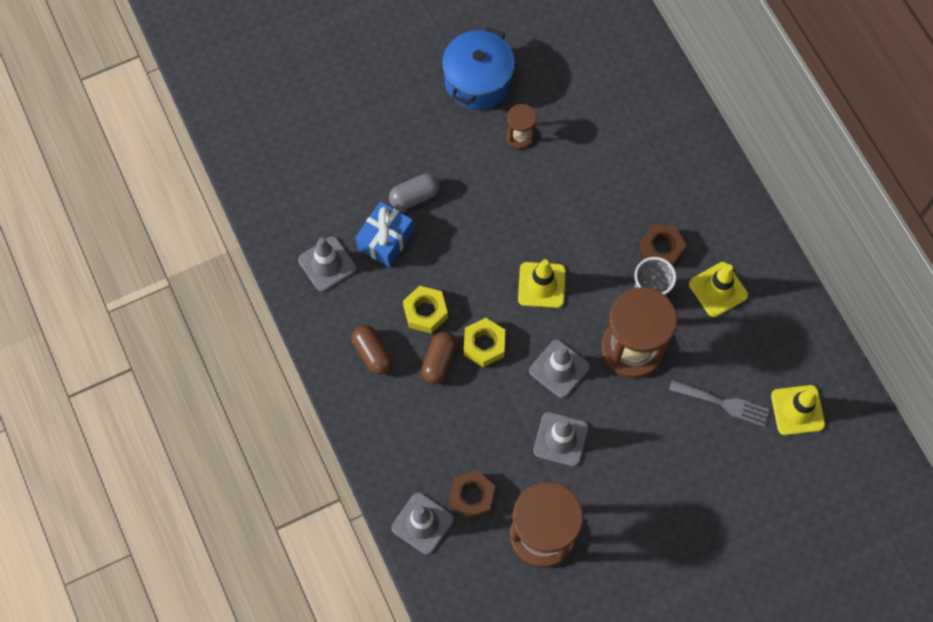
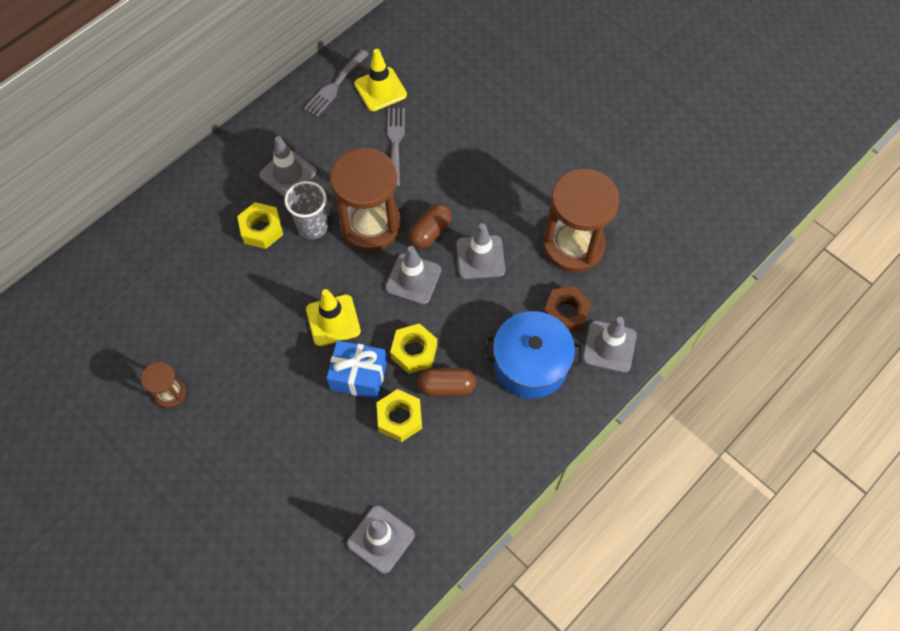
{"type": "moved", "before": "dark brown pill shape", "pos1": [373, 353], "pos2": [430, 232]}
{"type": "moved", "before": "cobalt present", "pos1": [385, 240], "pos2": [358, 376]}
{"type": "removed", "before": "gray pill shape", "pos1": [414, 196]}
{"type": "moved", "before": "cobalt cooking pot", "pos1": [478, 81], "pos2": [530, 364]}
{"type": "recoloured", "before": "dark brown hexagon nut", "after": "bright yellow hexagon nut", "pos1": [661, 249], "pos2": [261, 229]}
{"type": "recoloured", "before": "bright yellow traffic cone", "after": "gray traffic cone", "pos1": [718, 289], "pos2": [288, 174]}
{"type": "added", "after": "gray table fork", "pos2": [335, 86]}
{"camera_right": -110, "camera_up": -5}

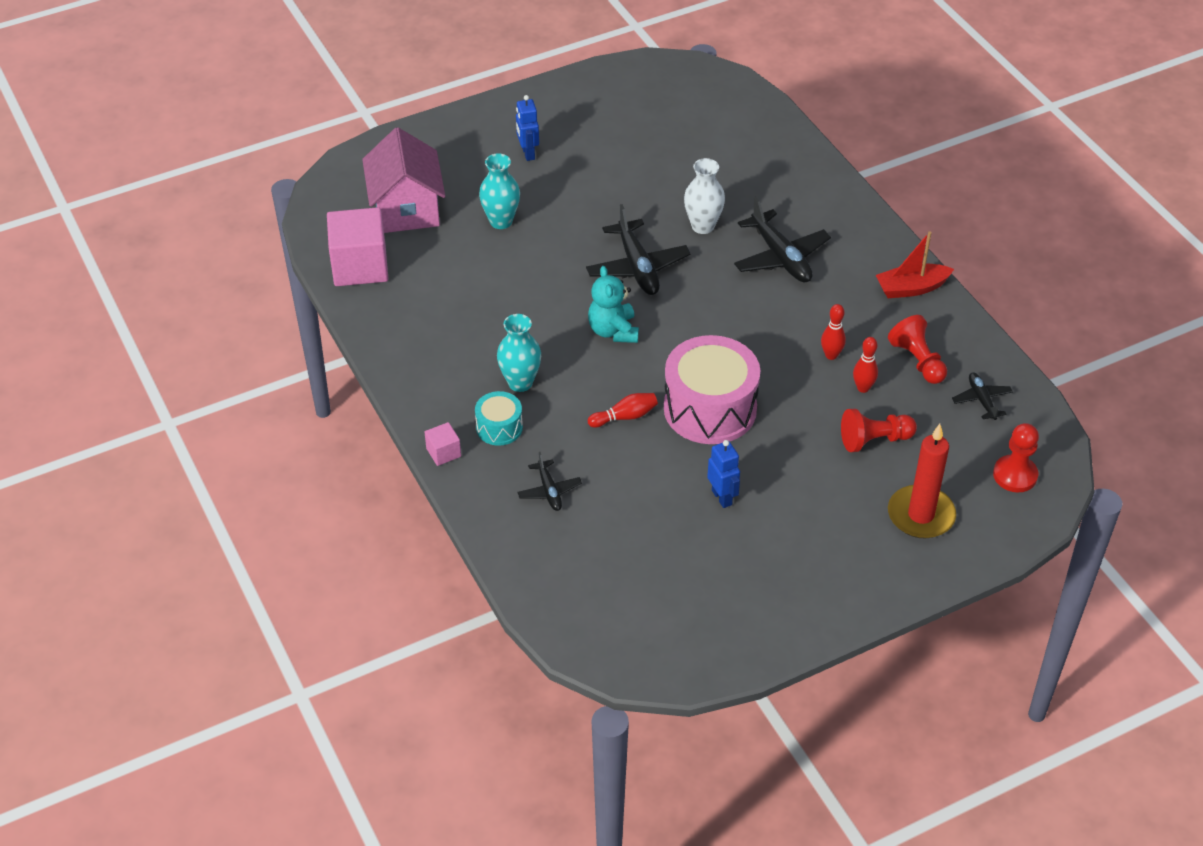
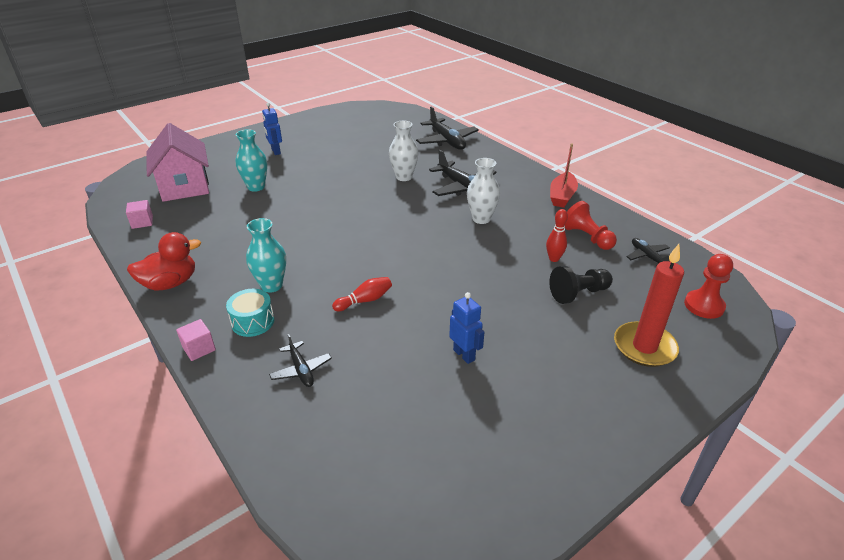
{"type": "resized", "before": "rose-pink solid cube", "pos1": [360, 266], "pos2": [142, 222], "scale": 0.46}
{"type": "moved", "before": "ebony toy plane", "pos1": [637, 267], "pos2": [447, 141]}
{"type": "removed", "before": "aqua teddy bear", "pos1": [613, 331]}
{"type": "removed", "before": "rose-pink snare drum", "pos1": [710, 409]}
{"type": "removed", "before": "crimson bowling pin", "pos1": [831, 355]}
{"type": "recoloured", "before": "crimson game pawn", "after": "ebony game pawn", "pos1": [874, 440], "pos2": [578, 294]}
{"type": "turned", "before": "crimson sailboat", "pos1": [911, 288], "pos2": [562, 196], "turn": -45}
{"type": "added", "after": "crimson duck", "pos2": [170, 283]}
{"type": "added", "after": "snow-white flower vase", "pos2": [481, 219]}
{"camera_right": -10, "camera_up": -10}

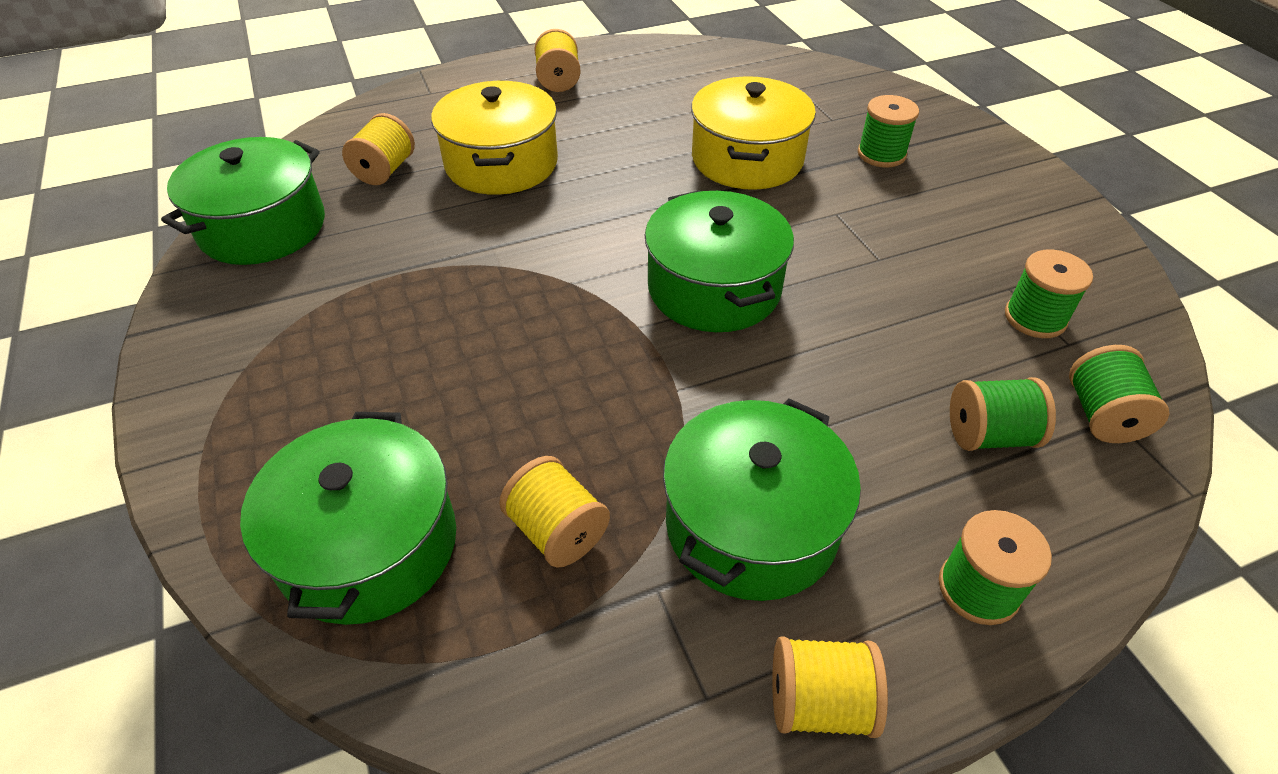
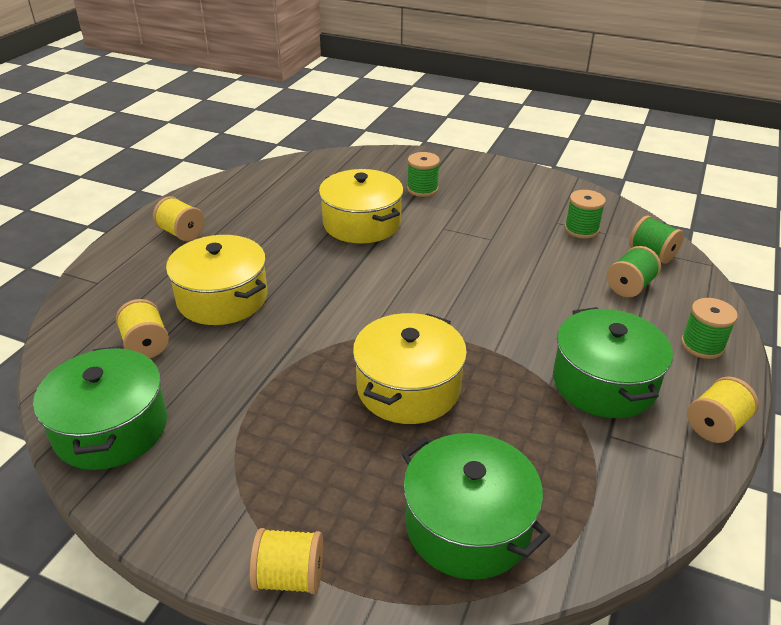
{"type": "moved", "before": "bright yellow reel of thread", "pos1": [557, 531], "pos2": [290, 577]}
{"type": "removed", "before": "emerald cooking pot", "pos1": [714, 288]}
{"type": "added", "after": "bright yellow cooking pot", "pos2": [408, 388]}
{"camera_right": -45, "camera_up": -10}

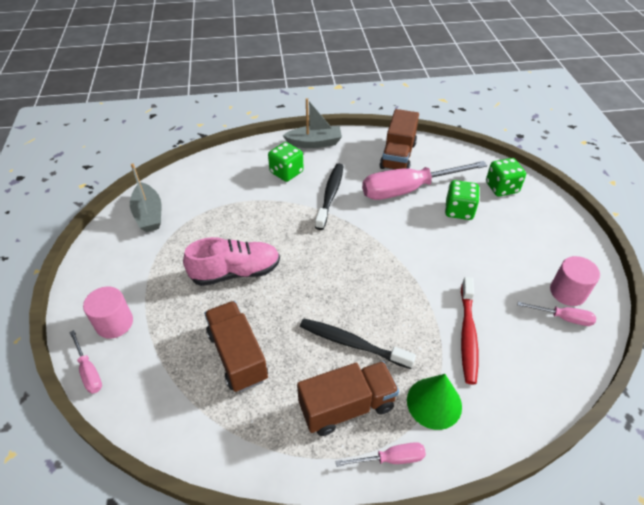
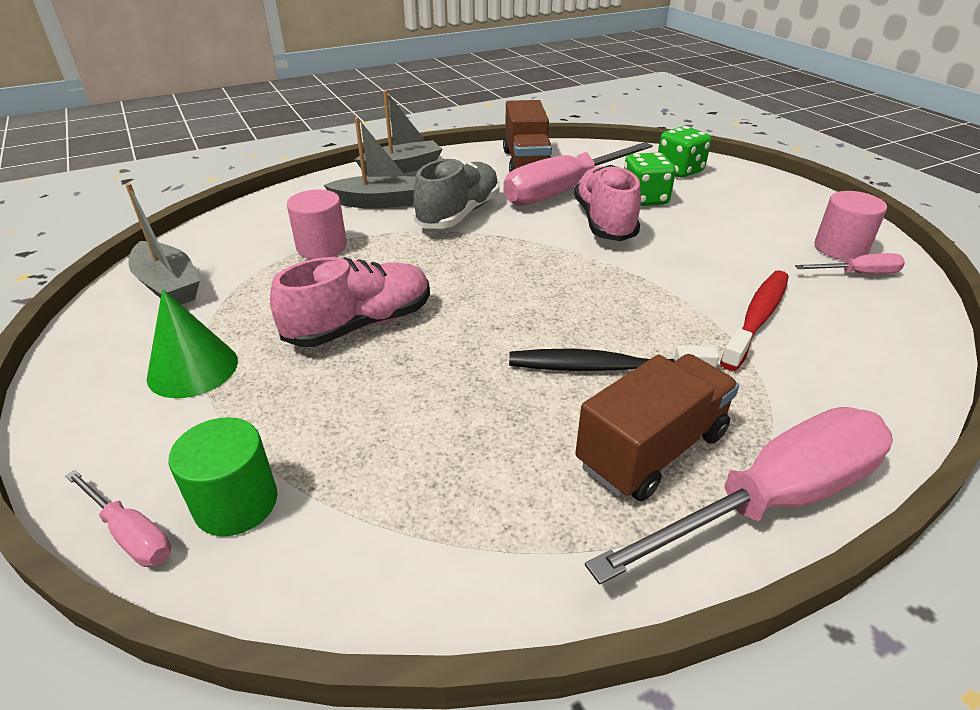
{"type": "moved", "before": "rose-pink solid cylinder", "pos1": [114, 323], "pos2": [321, 247]}
{"type": "removed", "before": "dark brown lorry", "pos1": [237, 356]}
{"type": "replaced", "before": "emerald game die", "after": "gray sailboat", "pos1": [286, 172], "pos2": [378, 202]}
{"type": "replaced", "before": "ebony toothbrush", "after": "gray sneaker", "pos1": [330, 195], "pos2": [459, 214]}
{"type": "resized", "before": "rose-pink screwdriver", "pos1": [391, 458], "pos2": [771, 500], "scale": 2.19}
{"type": "moved", "before": "emerald solid cone", "pos1": [434, 403], "pos2": [193, 369]}
{"type": "turned", "before": "crimson toothbrush", "pos1": [467, 334], "pos2": [757, 318], "turn": -135}
{"type": "added", "after": "emerald solid cylinder", "pos2": [236, 503]}
{"type": "added", "after": "rose-pink sneaker", "pos2": [604, 222]}
{"camera_right": -20, "camera_up": -10}

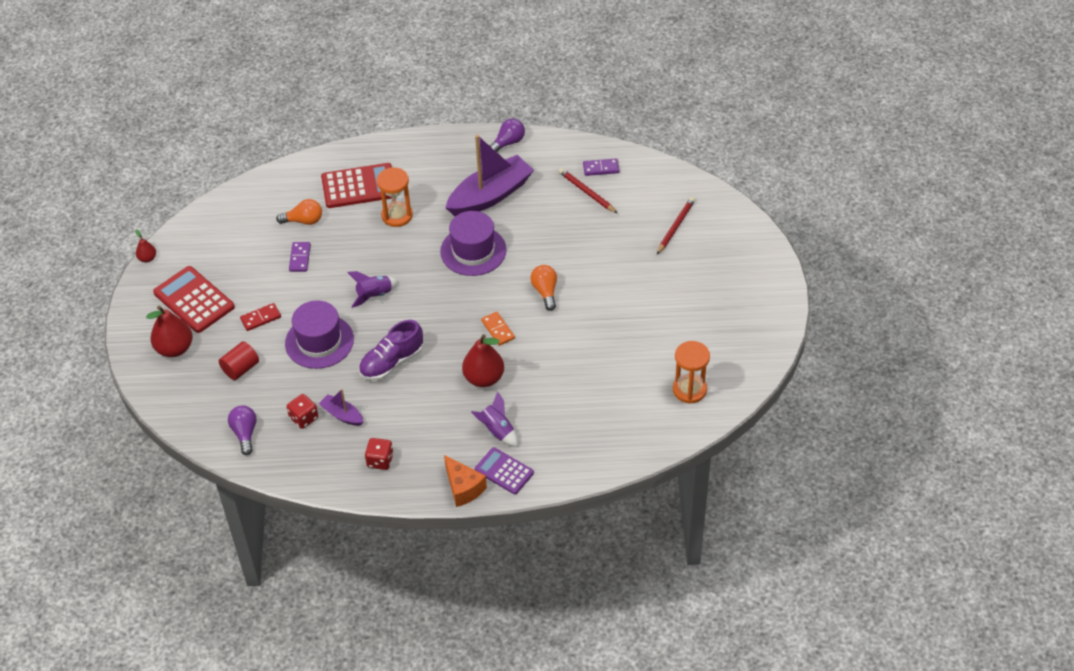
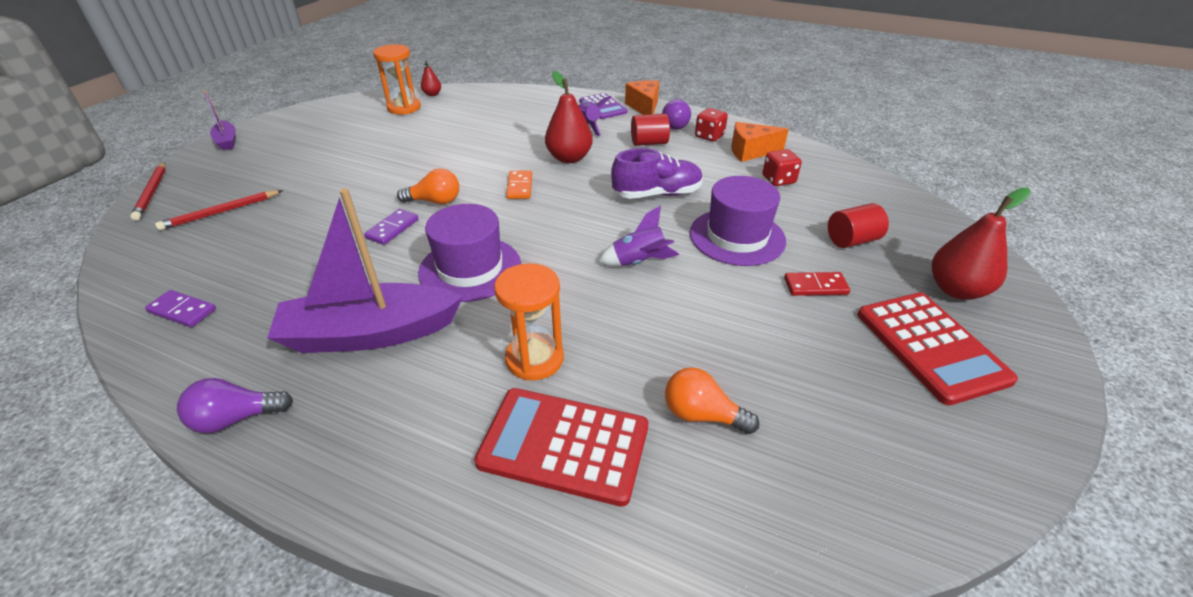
{"type": "moved", "before": "crimson pear", "pos1": [147, 258], "pos2": [432, 94]}
{"type": "moved", "before": "violet light bulb", "pos1": [245, 433], "pos2": [676, 125]}
{"type": "moved", "before": "violet domino piece", "pos1": [300, 258], "pos2": [392, 229]}
{"type": "moved", "before": "violet sailboat", "pos1": [342, 415], "pos2": [227, 141]}
{"type": "turned", "before": "orange light bulb", "pos1": [545, 292], "pos2": [435, 201], "turn": -105}
{"type": "moved", "before": "crimson wooden pencil", "pos1": [587, 192], "pos2": [152, 193]}
{"type": "added", "after": "crimson solid cylinder", "pos2": [649, 143]}
{"type": "added", "after": "orange cheese", "pos2": [750, 152]}
{"camera_right": -155, "camera_up": -10}

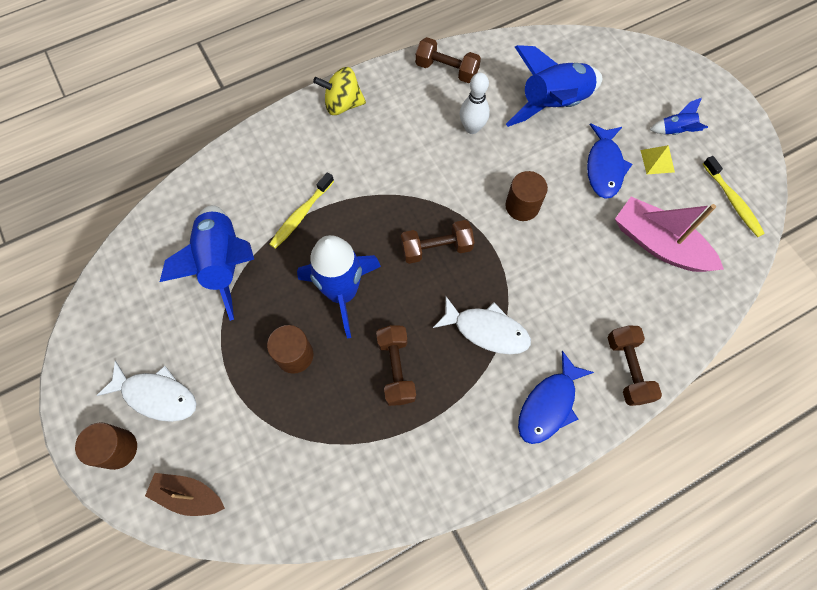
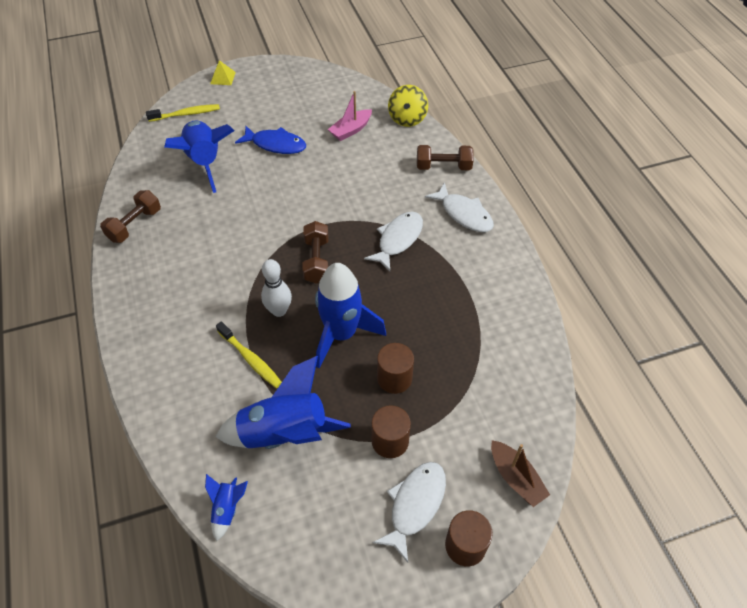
{"type": "turned", "before": "dark brown sailboat", "pos1": [189, 495], "pos2": [515, 478], "turn": -60}
{"type": "moved", "before": "bright yellow whirligig", "pos1": [342, 104], "pos2": [407, 119]}
{"type": "removed", "before": "dark brown free weight", "pos1": [396, 369]}
{"type": "moved", "before": "snow-white bowling pin", "pos1": [472, 128], "pos2": [279, 311]}
{"type": "moved", "before": "dark brown solid cylinder", "pos1": [522, 206], "pos2": [390, 441]}
{"type": "recoloured", "before": "cobalt fish figure", "after": "snow-white fish figure", "pos1": [549, 405], "pos2": [464, 214]}
{"type": "resized", "before": "rose-pink sailboat", "pos1": [659, 244], "pos2": [351, 130], "scale": 0.62}
{"type": "moved", "before": "bright yellow pyramid", "pos1": [657, 161], "pos2": [223, 78]}
{"type": "moved", "before": "cobalt spaceship", "pos1": [675, 131], "pos2": [227, 509]}
{"type": "moved", "before": "bright yellow toothbrush", "pos1": [732, 201], "pos2": [186, 114]}
{"camera_right": -80, "camera_up": -15}

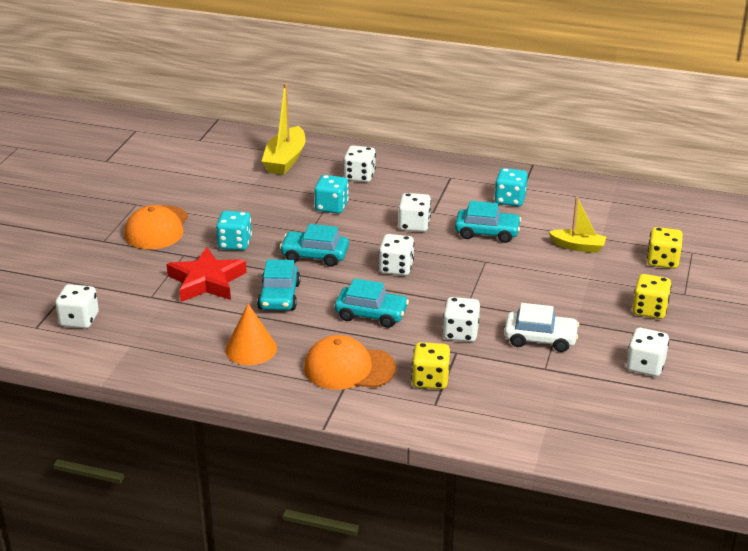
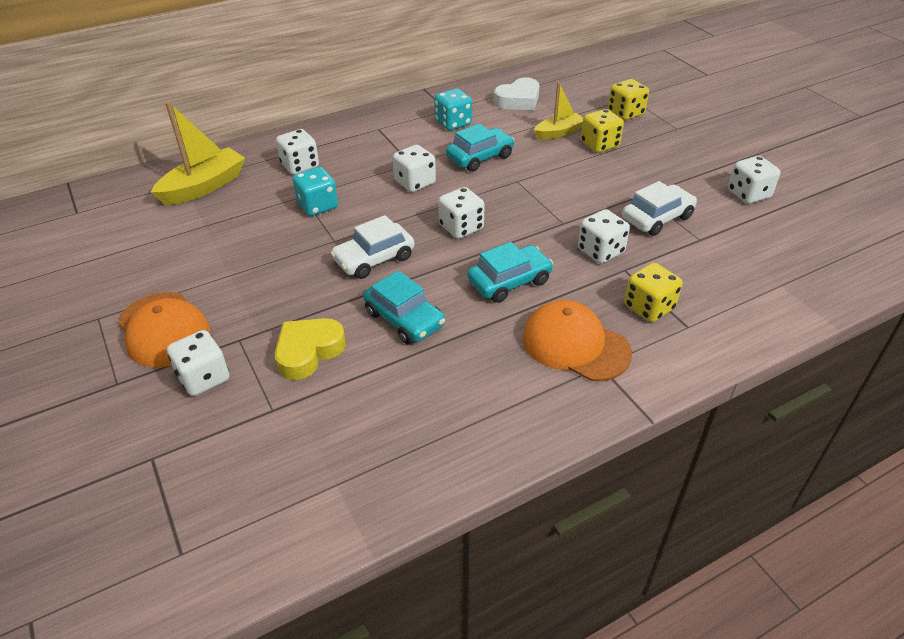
{"type": "moved", "before": "snow-white game die", "pos1": [79, 320], "pos2": [204, 378]}
{"type": "replaced", "before": "crimson five-pointed star", "after": "bright yellow heart shape", "pos1": [206, 281], "pos2": [308, 352]}
{"type": "removed", "before": "aqua game die", "pos1": [235, 243]}
{"type": "removed", "before": "orange solid cone", "pos1": [251, 349]}
{"type": "turned", "before": "bright yellow sailboat", "pos1": [285, 160], "pos2": [204, 187], "turn": -105}
{"type": "recoloured", "before": "aqua toy car", "after": "snow-white toy car", "pos1": [315, 255], "pos2": [374, 259]}
{"type": "turned", "before": "orange cap", "pos1": [349, 368], "pos2": [575, 345], "turn": 75}
{"type": "moved", "before": "bright yellow game die", "pos1": [649, 310], "pos2": [599, 145]}
{"type": "added", "after": "snow-white heart shape", "pos2": [518, 100]}
{"camera_right": -45, "camera_up": 10}

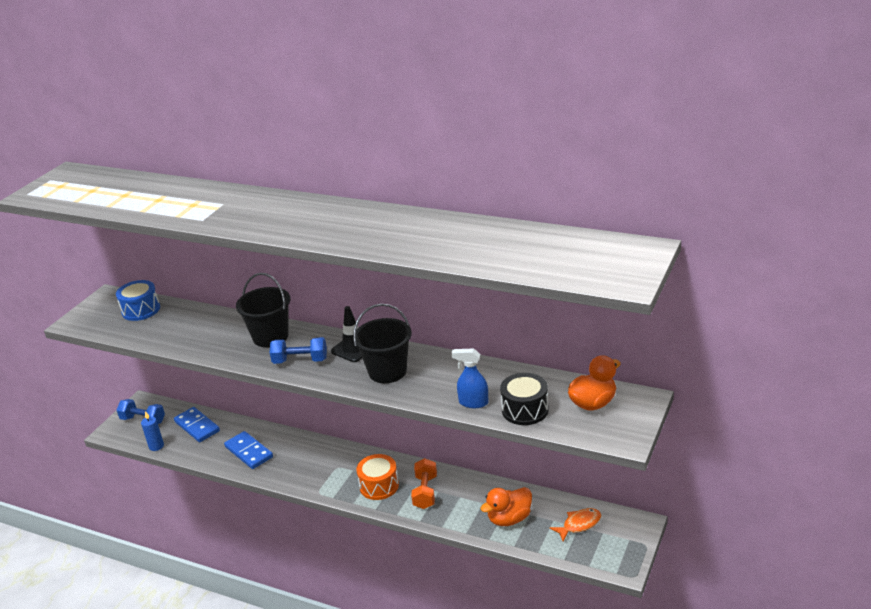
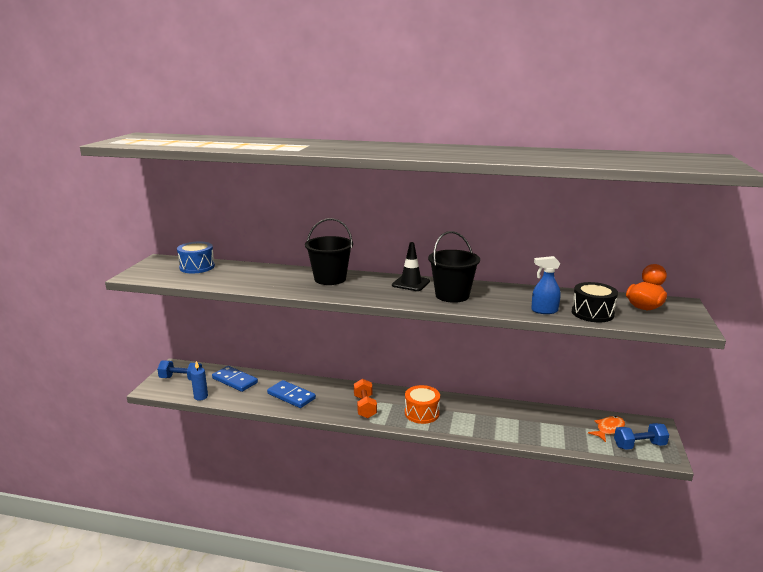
{"type": "moved", "before": "cobalt free weight", "pos1": [300, 360], "pos2": [639, 445]}
{"type": "moved", "before": "orange free weight", "pos1": [425, 492], "pos2": [365, 407]}
{"type": "removed", "before": "orange duck", "pos1": [509, 519]}
{"camera_right": -15, "camera_up": -10}

